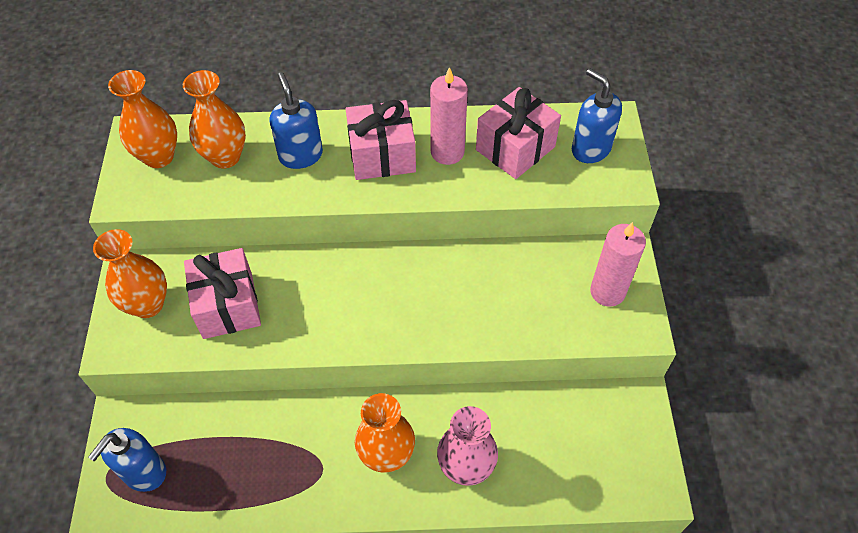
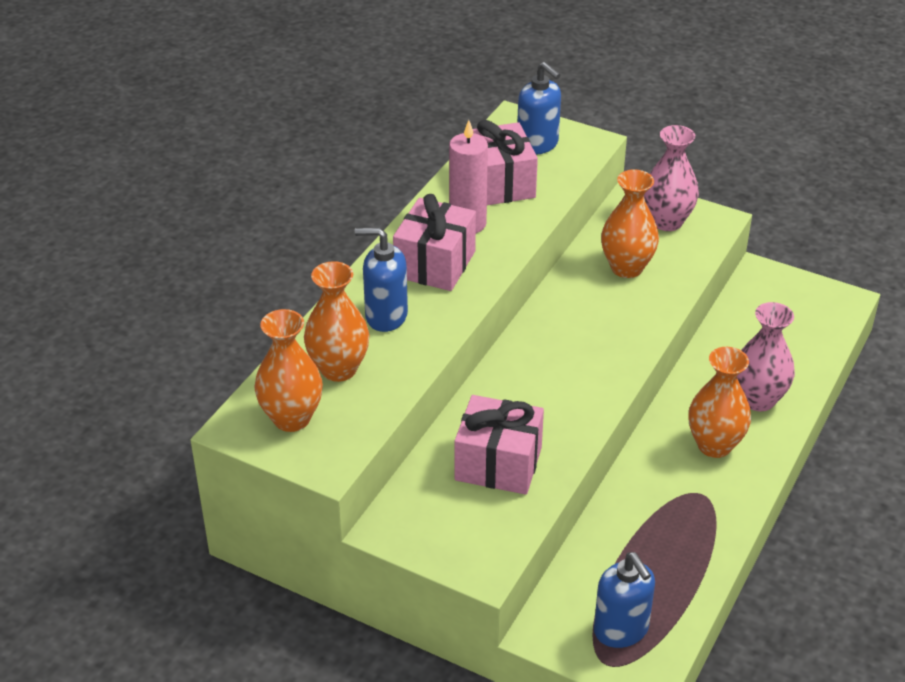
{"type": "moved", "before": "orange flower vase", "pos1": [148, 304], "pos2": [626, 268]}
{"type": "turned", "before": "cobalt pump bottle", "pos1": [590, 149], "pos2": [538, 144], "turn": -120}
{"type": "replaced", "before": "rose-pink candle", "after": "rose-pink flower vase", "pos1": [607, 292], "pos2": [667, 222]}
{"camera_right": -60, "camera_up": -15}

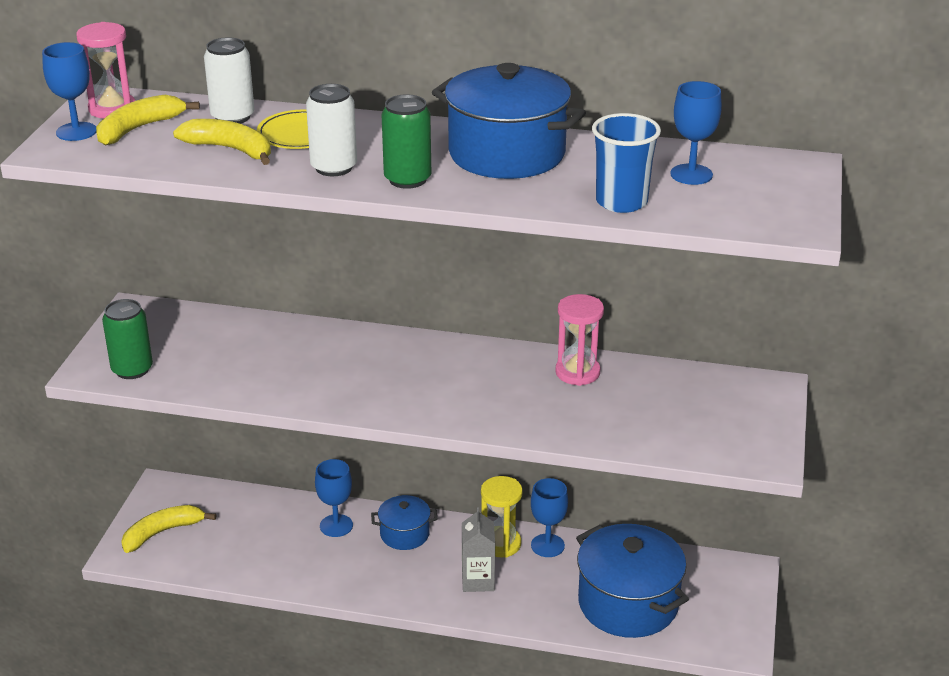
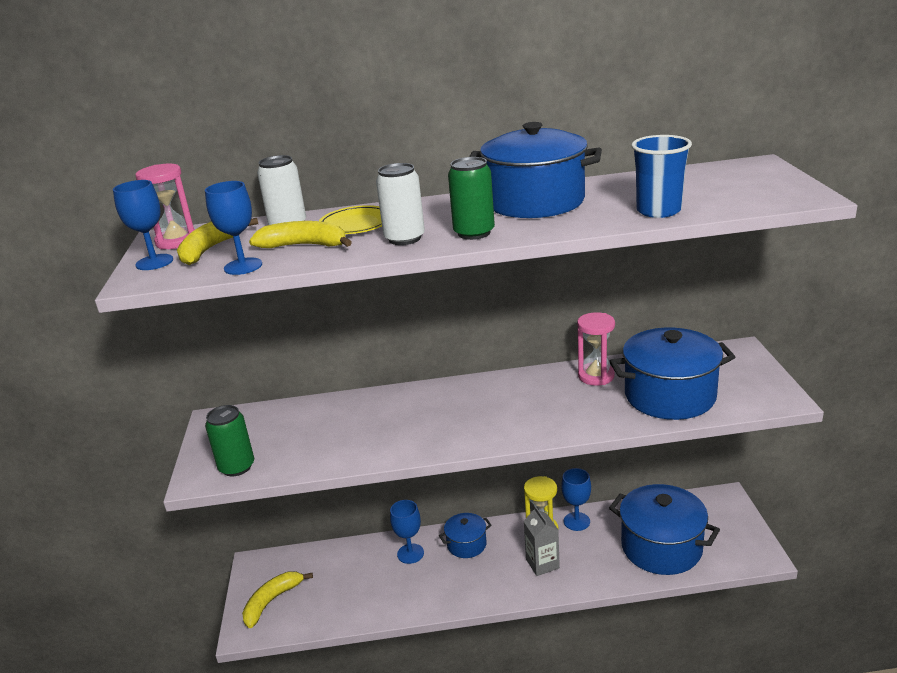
{"type": "moved", "before": "cobalt goblet", "pos1": [691, 174], "pos2": [243, 266]}
{"type": "added", "after": "cobalt cooking pot", "pos2": [670, 396]}
{"camera_right": -15, "camera_up": -5}

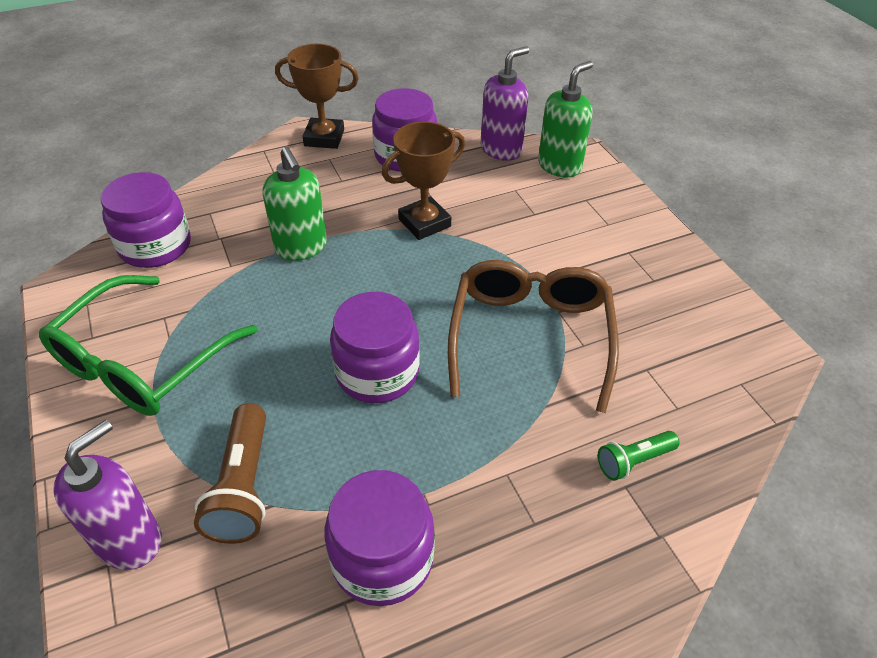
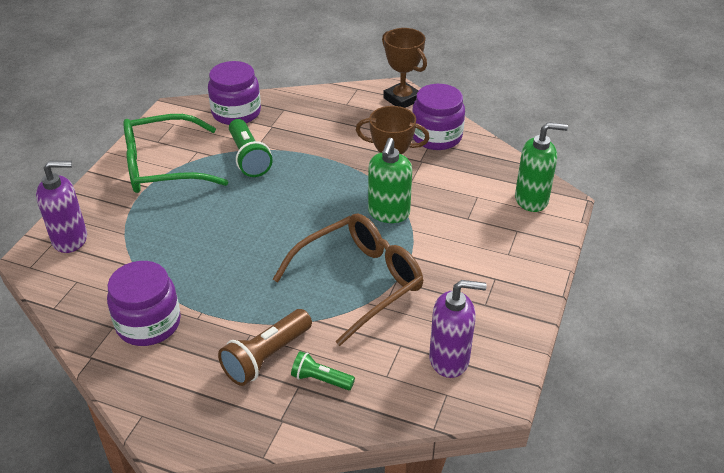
{"type": "moved", "before": "dark brown flashlight", "pos1": [243, 486], "pos2": [266, 357]}
{"type": "moved", "before": "emerald pump bottle", "pos1": [301, 247], "pos2": [388, 213]}
{"type": "removed", "before": "violet jar", "pos1": [377, 372]}
{"type": "moved", "before": "violet pump bottle", "pos1": [501, 149], "pos2": [449, 359]}
{"type": "added", "after": "emerald flashlight", "pos2": [248, 158]}
{"camera_right": 45, "camera_up": -5}

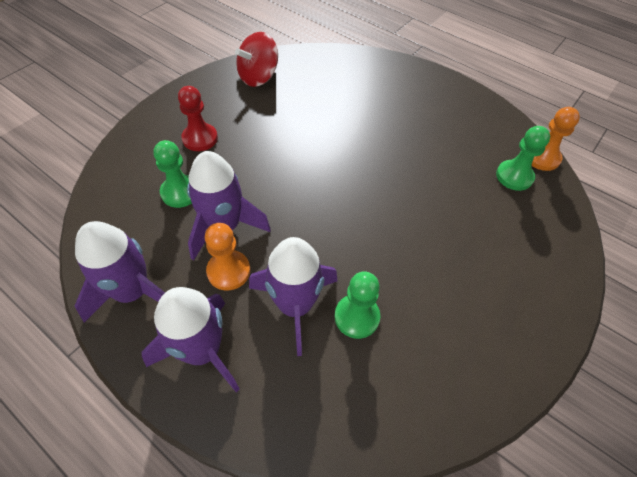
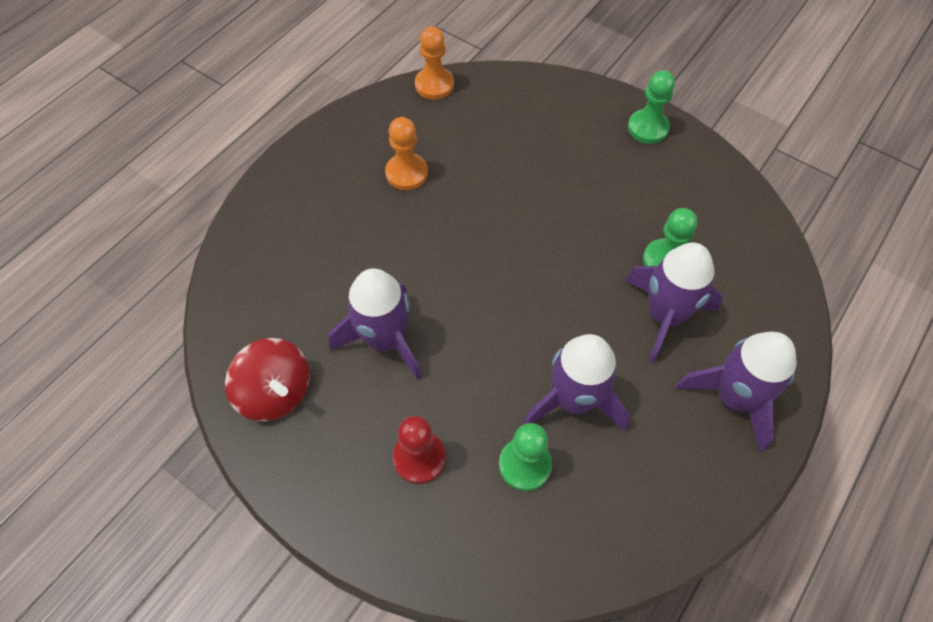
{"type": "moved", "before": "violet spaceship", "pos1": [133, 292], "pos2": [384, 340]}
{"type": "moved", "before": "orange game pawn", "pos1": [228, 271], "pos2": [406, 173]}
{"type": "moved", "before": "emerald game pawn", "pos1": [514, 176], "pos2": [648, 128]}
{"camera_right": -90, "camera_up": 5}

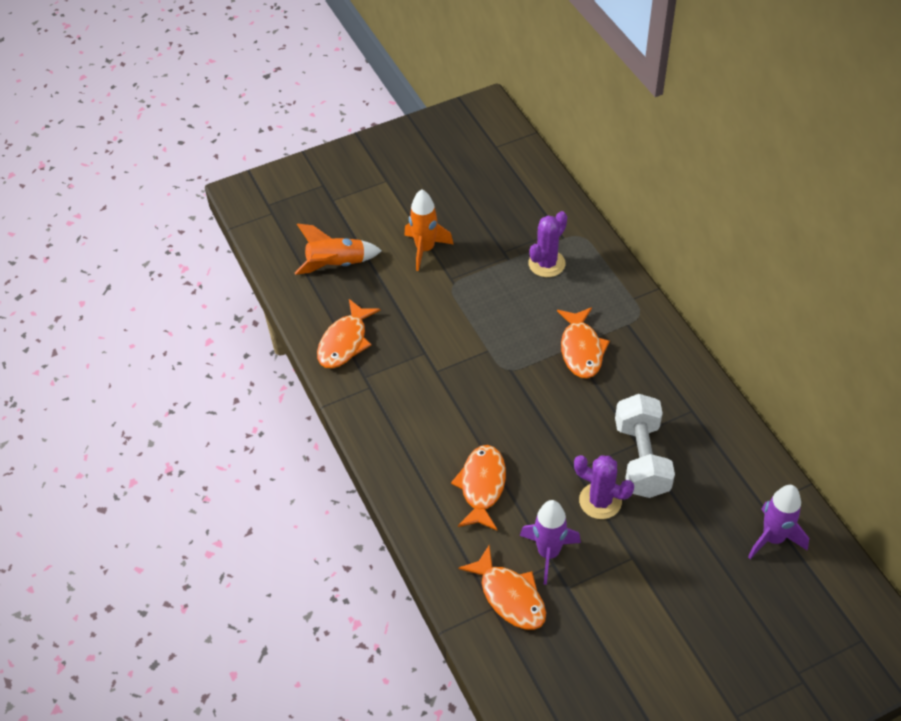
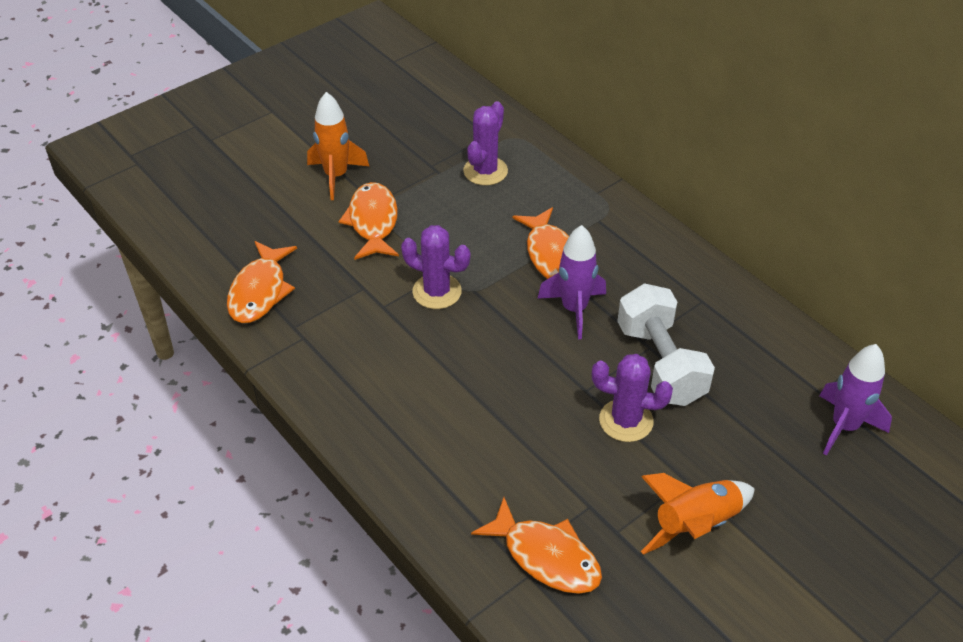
{"type": "moved", "before": "orange spaceship", "pos1": [336, 264], "pos2": [695, 524]}
{"type": "moved", "before": "orange fish figure", "pos1": [482, 486], "pos2": [373, 222]}
{"type": "moved", "before": "violet spaceship", "pos1": [548, 553], "pos2": [574, 309]}
{"type": "added", "after": "violet prickly plant", "pos2": [437, 291]}
{"camera_right": -15, "camera_up": -5}

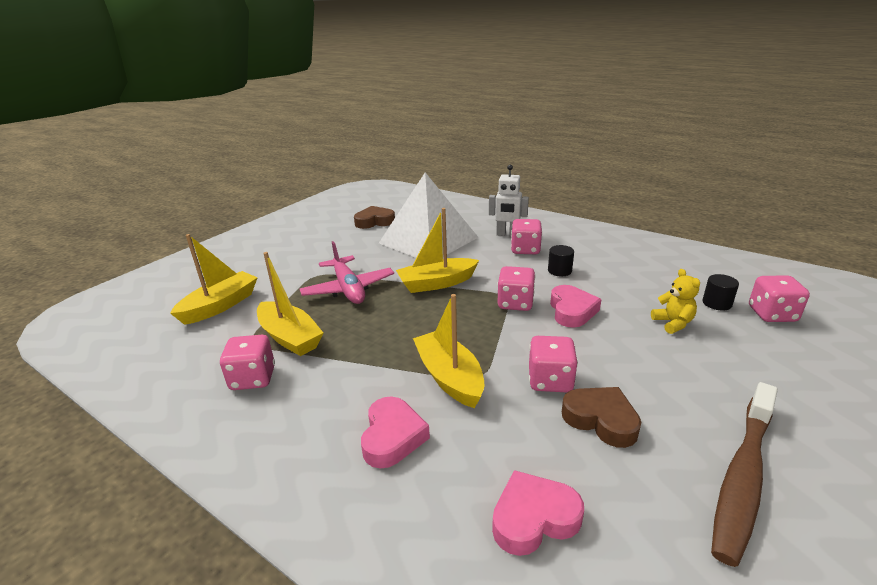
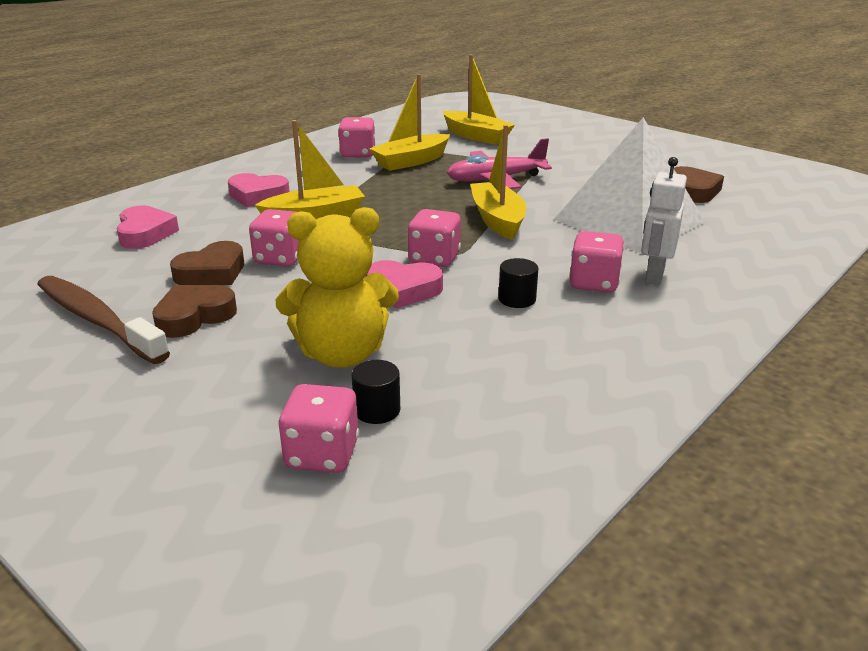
{"type": "resized", "before": "bright yellow teddy bear", "pos1": [673, 323], "pos2": [342, 354], "scale": 1.95}
{"type": "added", "after": "dark brown heart shape", "pos2": [194, 317]}
{"camera_right": 95, "camera_up": 0}

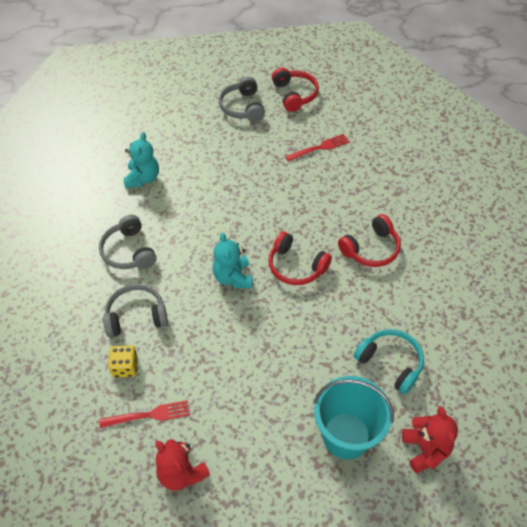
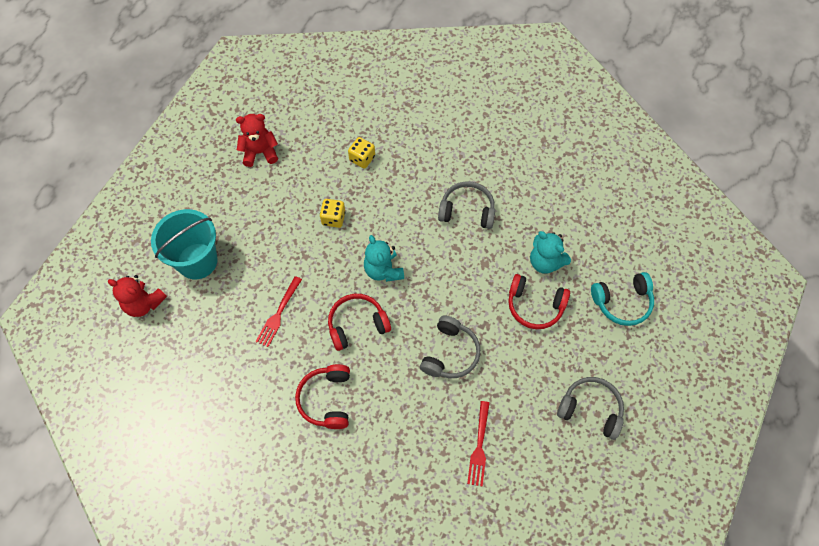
{"type": "moved", "before": "crimson table fork", "pos1": [149, 415], "pos2": [278, 314]}
{"type": "moved", "before": "gray headphones", "pos1": [136, 316], "pos2": [450, 353]}
{"type": "turned", "before": "aqua teddy bear", "pos1": [233, 277], "pos2": [383, 270], "turn": -135}
{"type": "moved", "before": "crimson headphones", "pos1": [294, 95], "pos2": [534, 306]}
{"type": "moved", "before": "aqua headphones", "pos1": [390, 363], "pos2": [622, 302]}
{"type": "added", "after": "bright yellow game die", "pos2": [333, 218]}
{"camera_right": 125, "camera_up": 10}

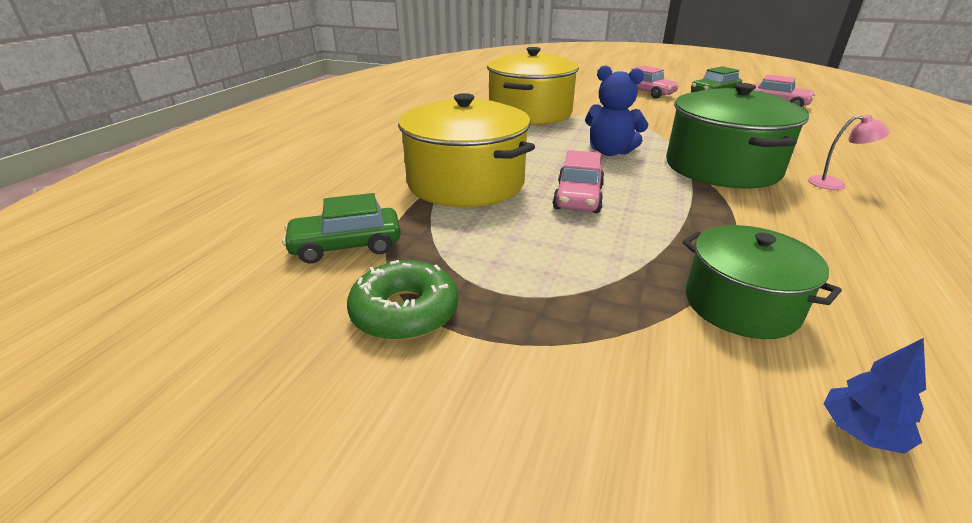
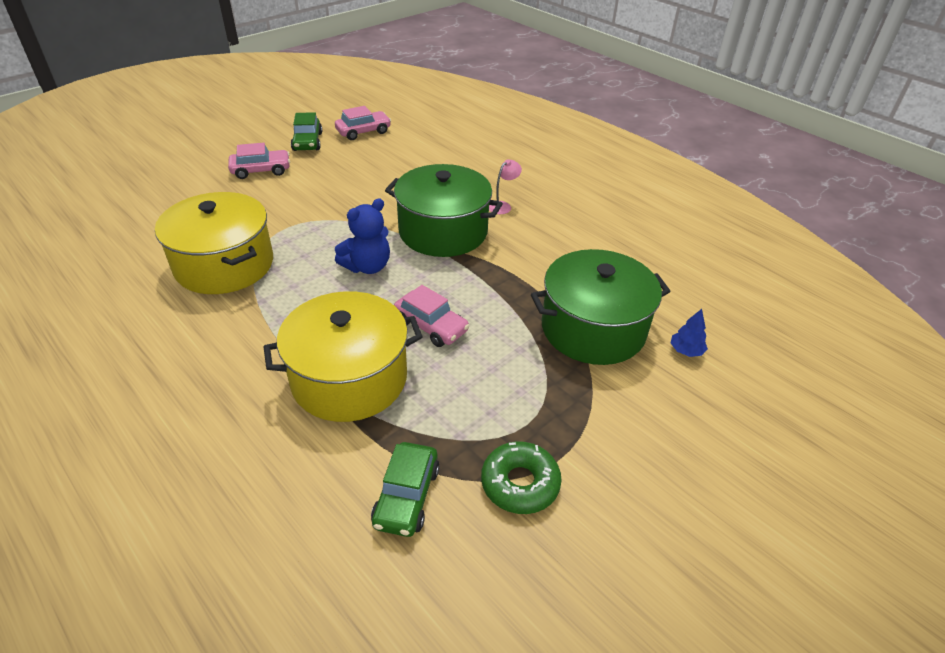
{"type": "resized", "before": "emerald cooking pot", "pos1": [741, 304], "pos2": [593, 328], "scale": 1.63}
{"camera_right": -65, "camera_up": 10}

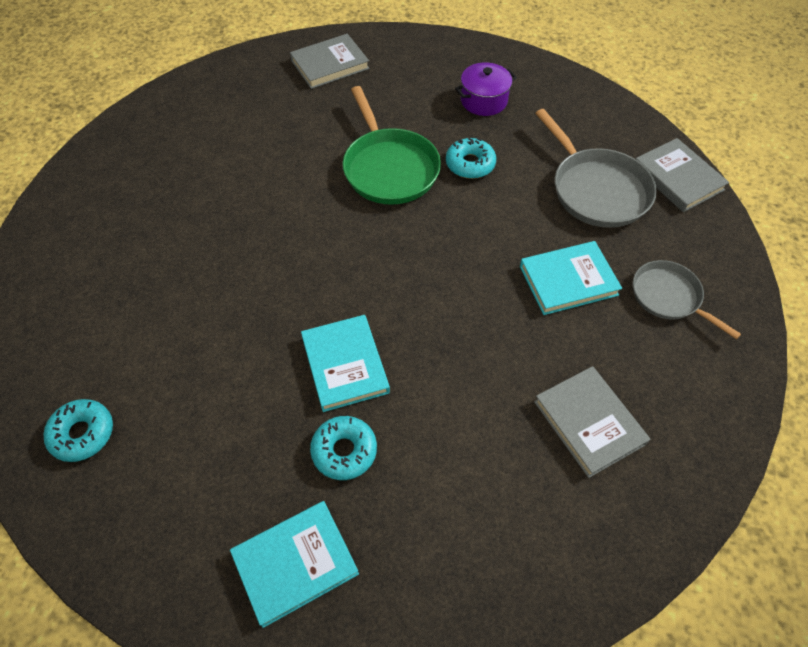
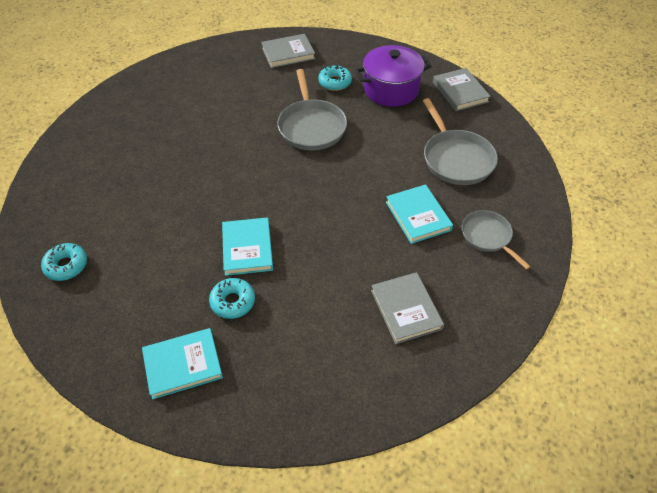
{"type": "recoloured", "before": "emerald skillet", "after": "gray skillet", "pos1": [389, 168], "pos2": [311, 127]}
{"type": "moved", "before": "aqua glazed donut", "pos1": [470, 164], "pos2": [335, 82]}
{"type": "resized", "before": "violet cooking pot", "pos1": [484, 101], "pos2": [391, 89], "scale": 1.63}
{"type": "turned", "before": "aqua hardcover", "pos1": [568, 280], "pos2": [418, 216], "turn": 75}
{"type": "moved", "before": "gray hardcover", "pos1": [678, 178], "pos2": [460, 92]}
{"camera_right": 10, "camera_up": -5}

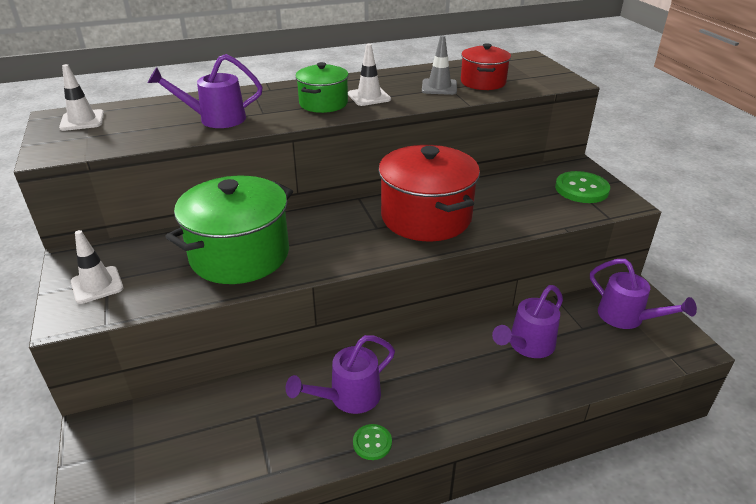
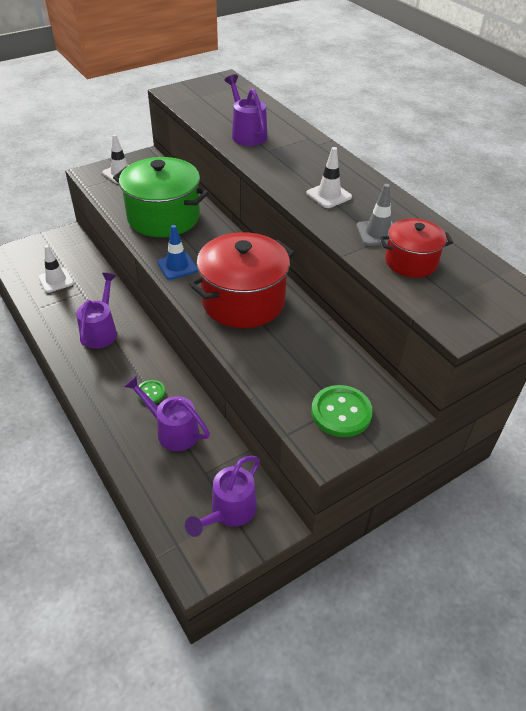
{"type": "moved", "before": "snow-white traffic cone", "pos1": [82, 120], "pos2": [56, 280]}
{"type": "turned", "before": "violet watering pot", "pos1": [348, 397], "pos2": [101, 331], "turn": 60}
{"type": "removed", "before": "emerald cooking pot", "pos1": [323, 103]}
{"type": "moved", "before": "emerald shirt button", "pos1": [372, 443], "pos2": [151, 392]}
{"type": "added", "after": "cobalt traffic cone", "pos2": [177, 266]}
{"camera_right": 75, "camera_up": 10}

